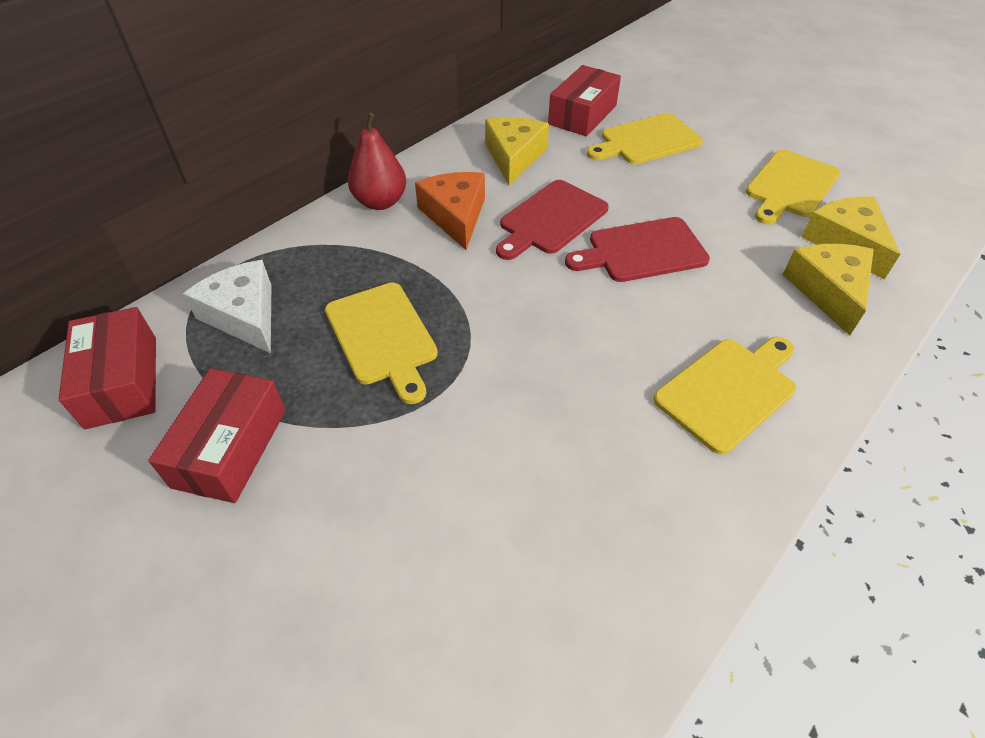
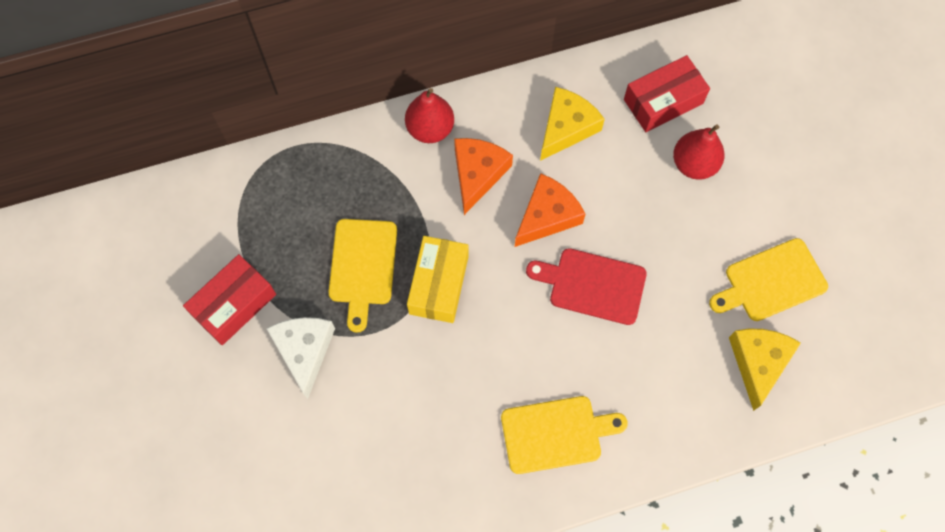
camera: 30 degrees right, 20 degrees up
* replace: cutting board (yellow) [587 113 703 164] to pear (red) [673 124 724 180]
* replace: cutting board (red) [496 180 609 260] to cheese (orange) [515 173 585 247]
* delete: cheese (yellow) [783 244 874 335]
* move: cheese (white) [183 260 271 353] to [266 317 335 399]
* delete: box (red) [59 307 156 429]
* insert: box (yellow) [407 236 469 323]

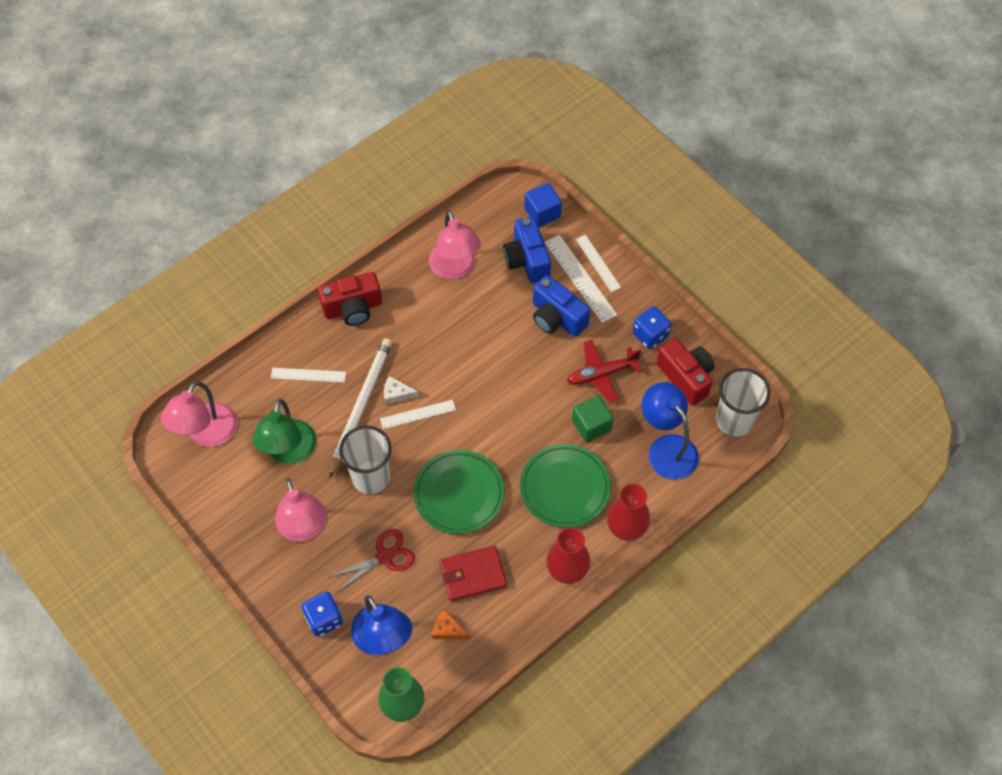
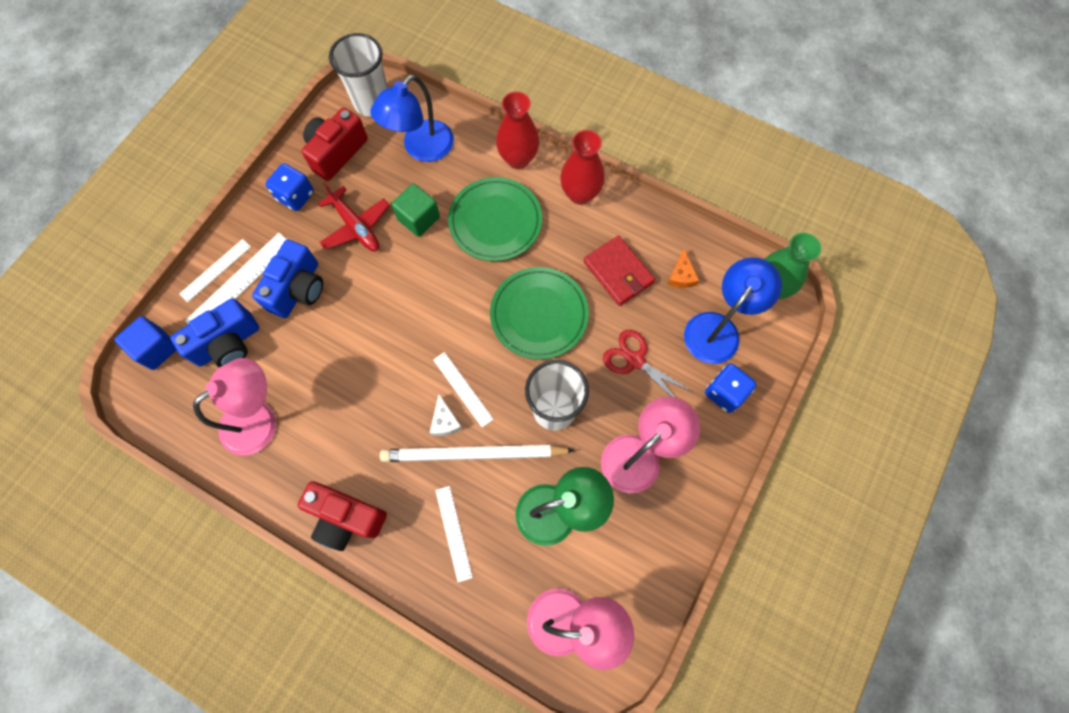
camera: 110 degrees left, 10 degrees up
* rotate: camera (red) [318 272 382 326] = [297 481 387 551] 150 degrees clockwise

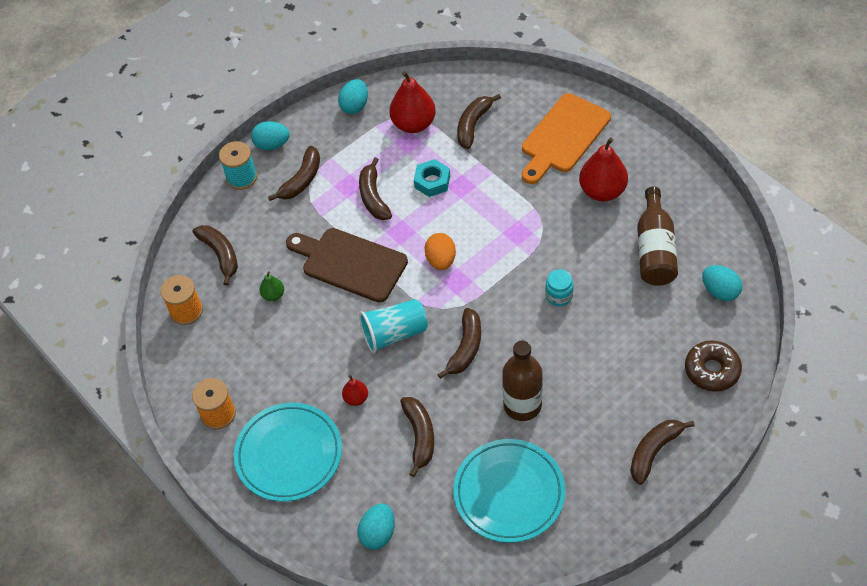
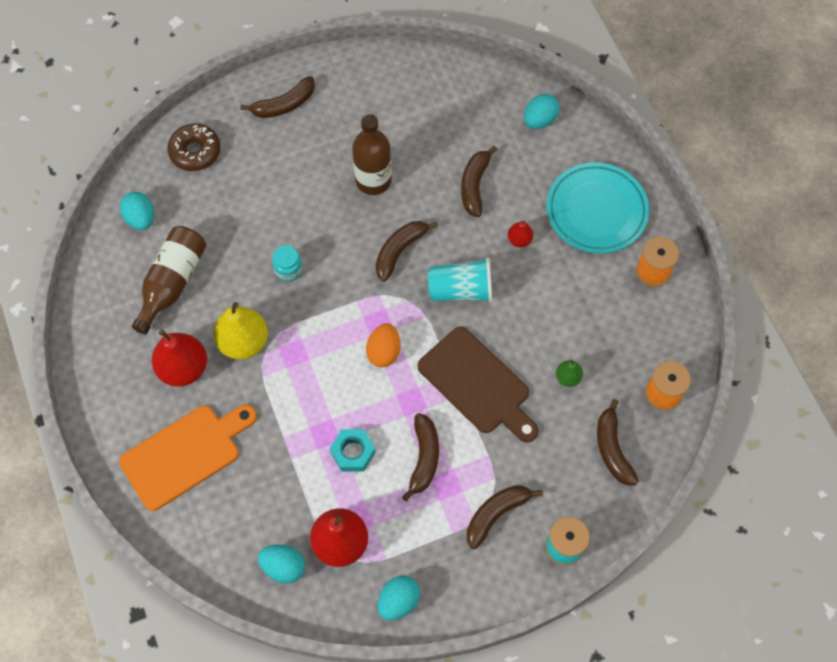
camera: 165 degrees left, 10 degrees up
* delete: banana (brown) [457 94 501 149]
* move: egg (turquoise) [251 121 290 150] to [258 545 305 583]
* delete: plate (turquoise) [453 439 565 543]
* insert: pear (yellow) [213 302 268 360]

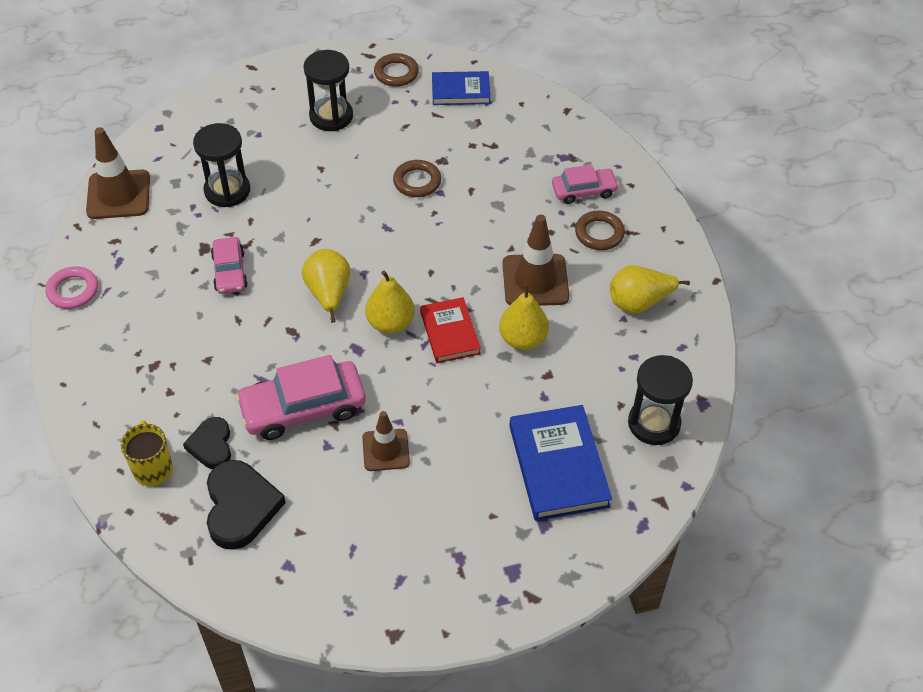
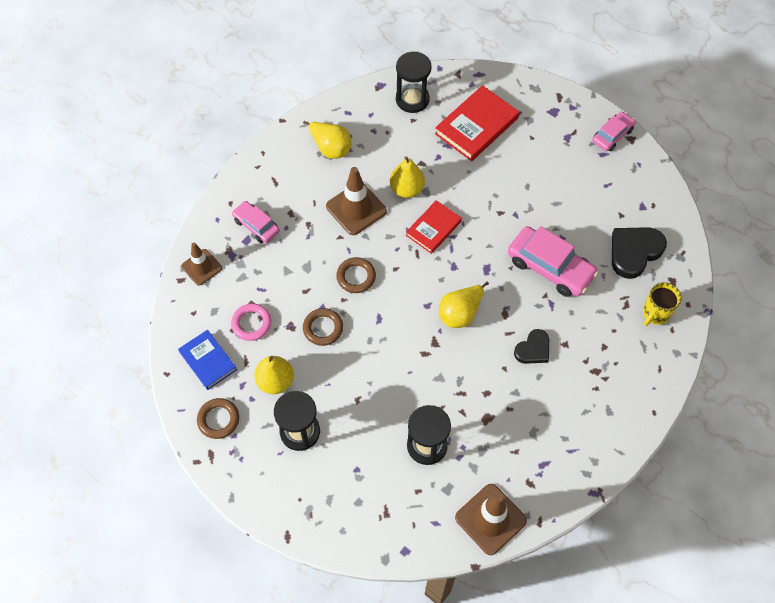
camera: 125 degrees left, 10 degrees up
* move: ring (brown) [575 211 625 250] to [336 257 376 293]
* move: car (pink) [211 237 248 294] to [592 111 636 151]
* move: ring (pink) [46 266 98 309] to [231 304 272 341]
* move: pear (yellow) [365 270 415 334] to [254 356 294 394]
* recolor: book (blue) [509 405 612 521] to book (red) [435 85 519 161]
* move: traffic cone (brown) [362 411 410 471] to [181 243 222 286]
* move: heart (black) [183 417 231 469] to [514 329 549 364]

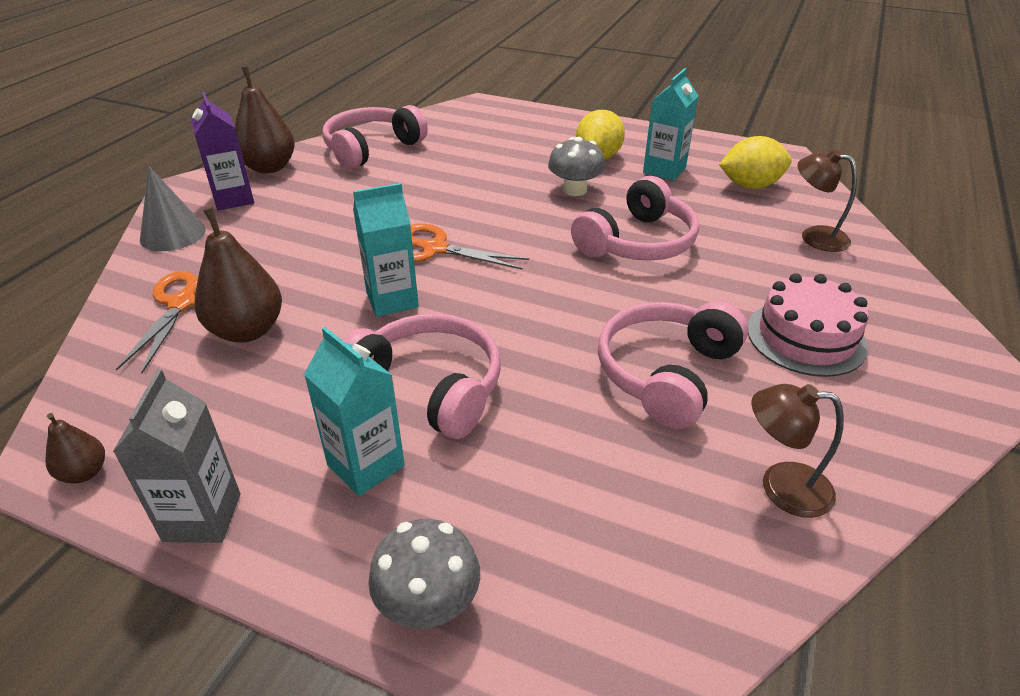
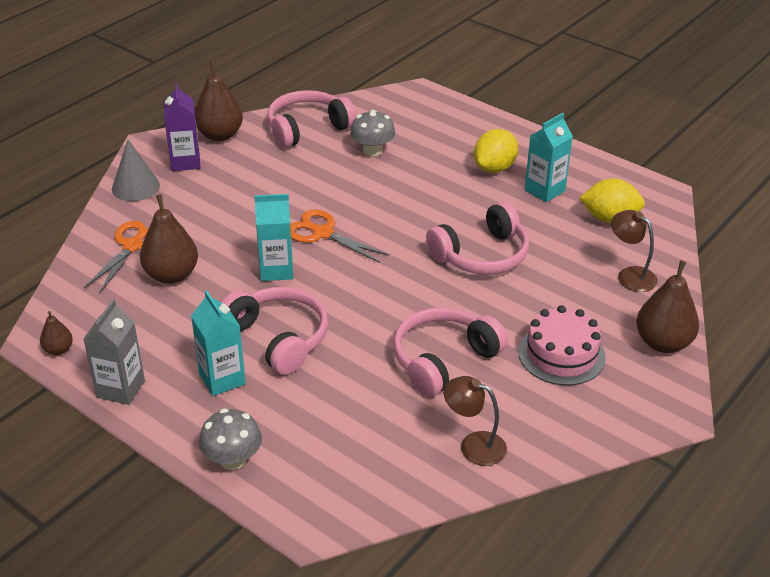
camera: 15 degrees right, 0 degrees up
* move: mushroom (grey) [548 137 605 196] to [350 110 396 156]
* insert: pear (brown) [636 260 699 353]

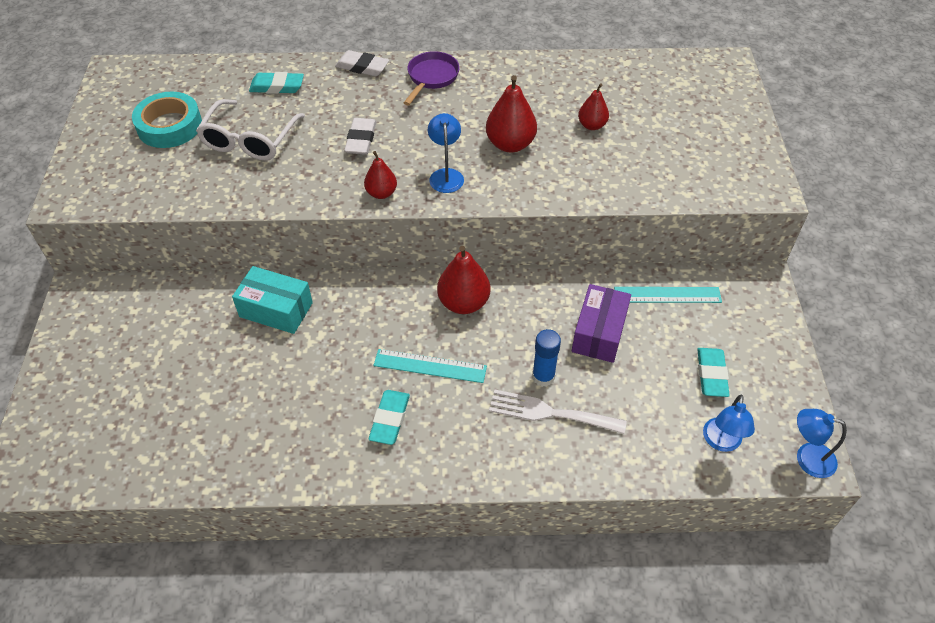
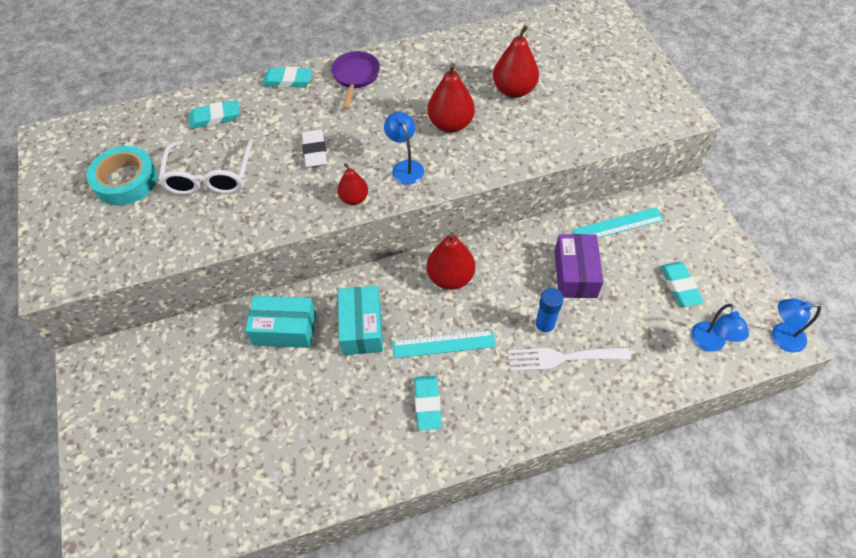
camera: 15 degrees left, 5 degrees up
* recolor: eraser (white) [335 50 389 76] to eraser (turquoise) [262 67 312 88]
* resize: pear (red) [578 83 609 130] = [493 25 539 98] x1.64
* insert: box (turquoise) [338 286 383 355]

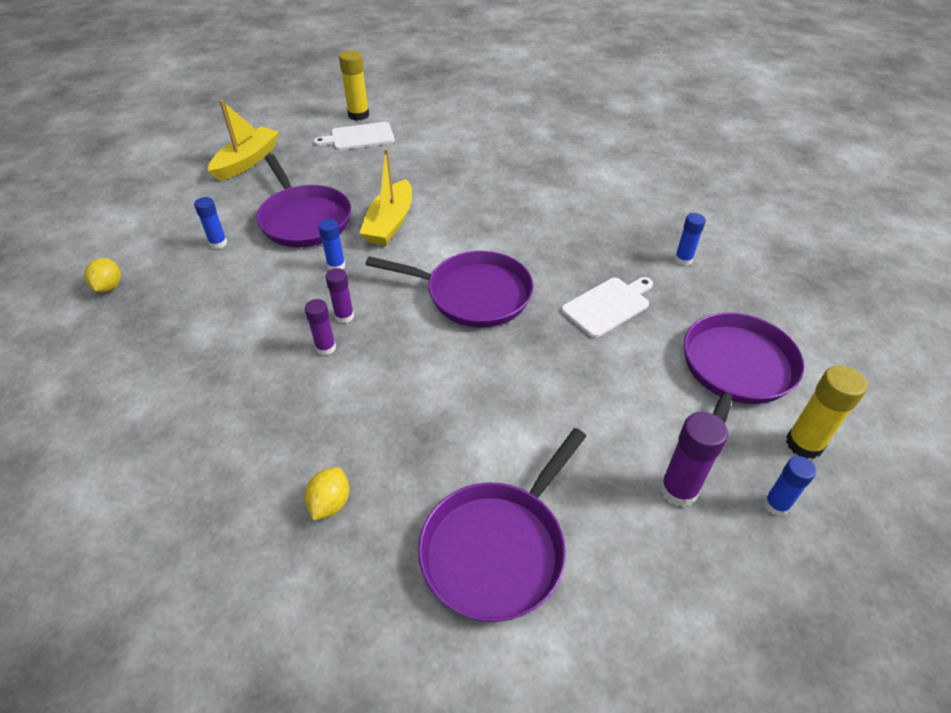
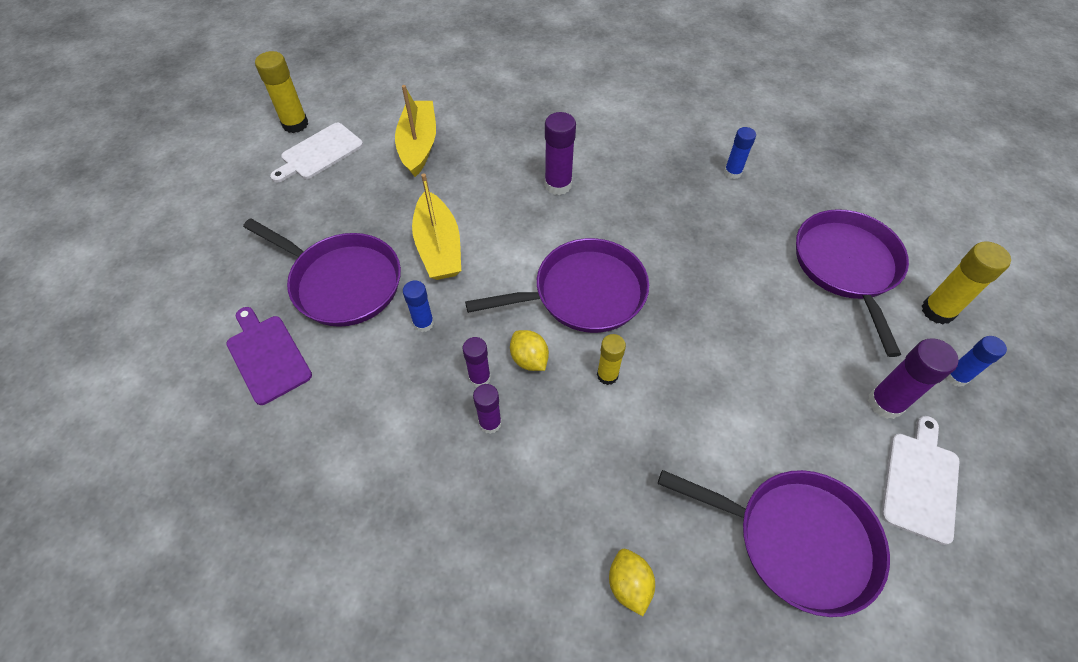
camera: 30 degrees left, 10 degrees up
* move: boat (yellow) [208 100 279 181] to [395 85 436 177]
* replace: glue stick (blue) [194 197 227 249] to cutting board (purple) [226 307 312 405]
* move: lemon (yellow) [84 258 121 292] to [510 330 549 371]
* move: cutting board (white) [561 277 653 338] to [882 416 959 545]
* rotate: pan (purple) [418 428 586 622] = [658 470 890 617] 75 degrees counterclockwise
* insert: glue stick (purple) [545 112 576 195]
* insert: glue stick (yellow) [597 334 626 385]

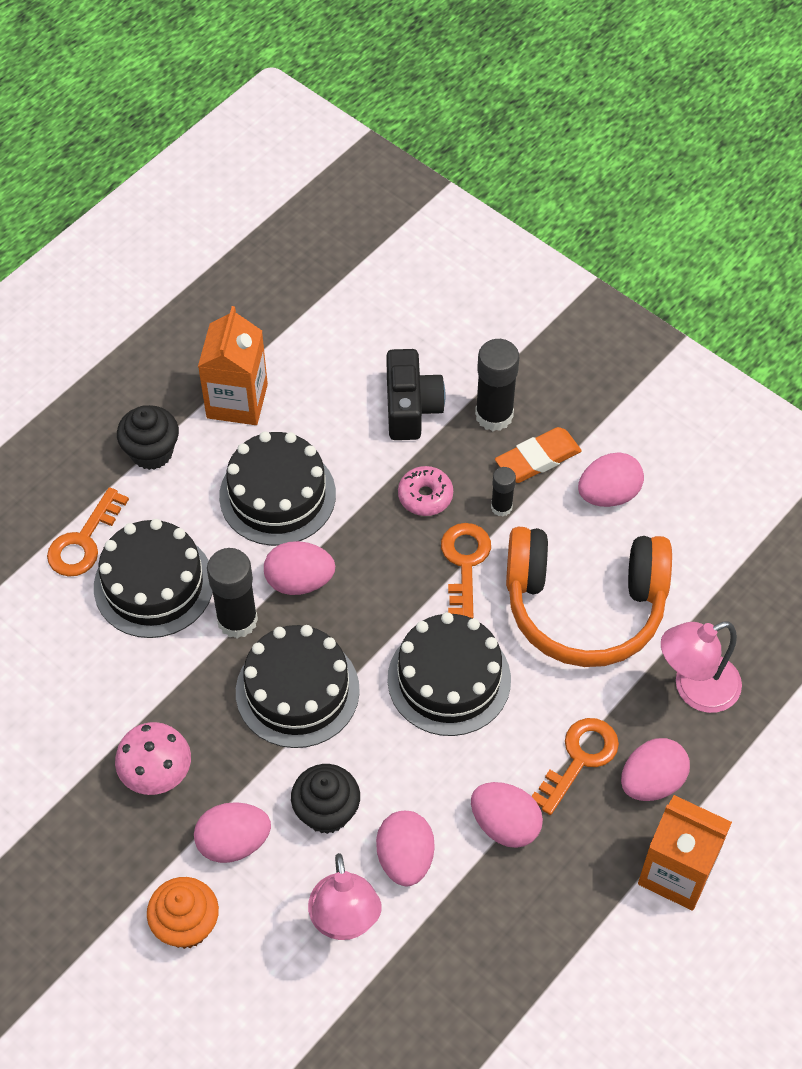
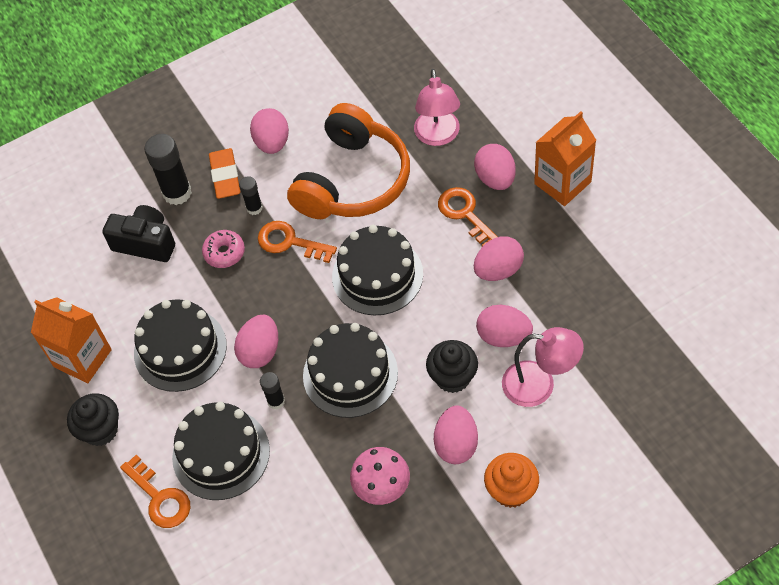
camera: 65 degrees left, 0 degrees up
* resize: glue stick (black) [207 548 258 638] = [260 372 285 409] x0.55

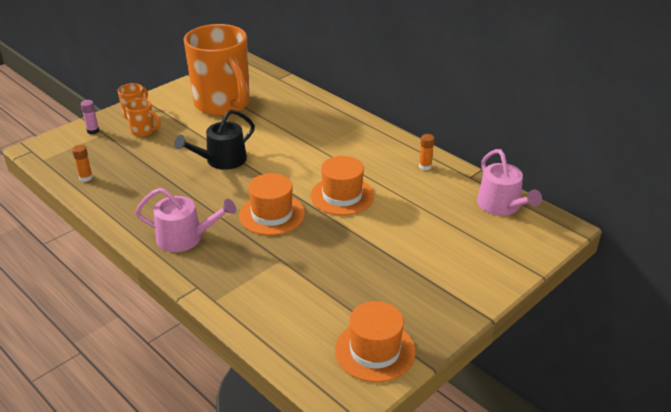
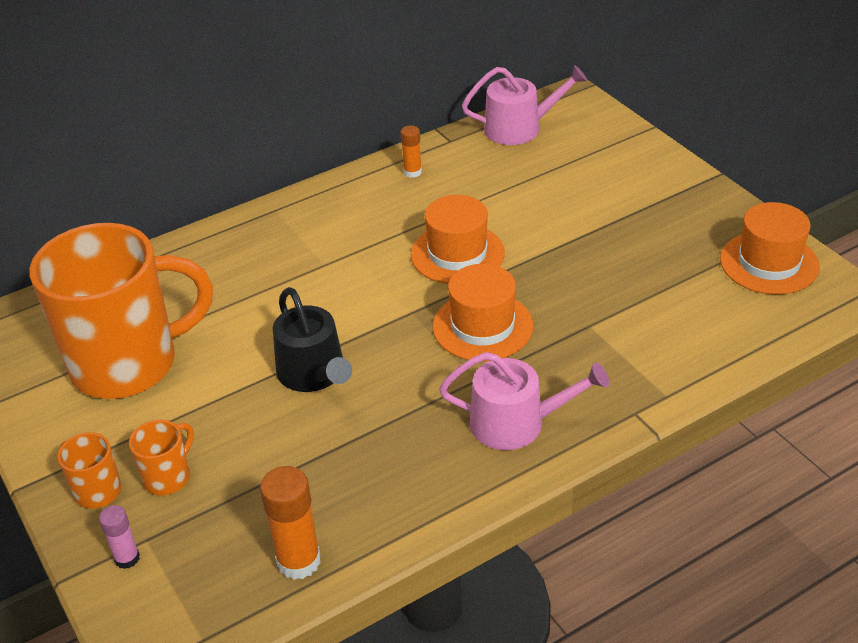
camera: 75 degrees left, 5 degrees up
* resize: glue stick (orange) [72 145 93 182] = [260 466 321 580] x1.73
* rotate: watering can (pink) [135 188 236 252] = [439 352 609 450] 75 degrees clockwise

